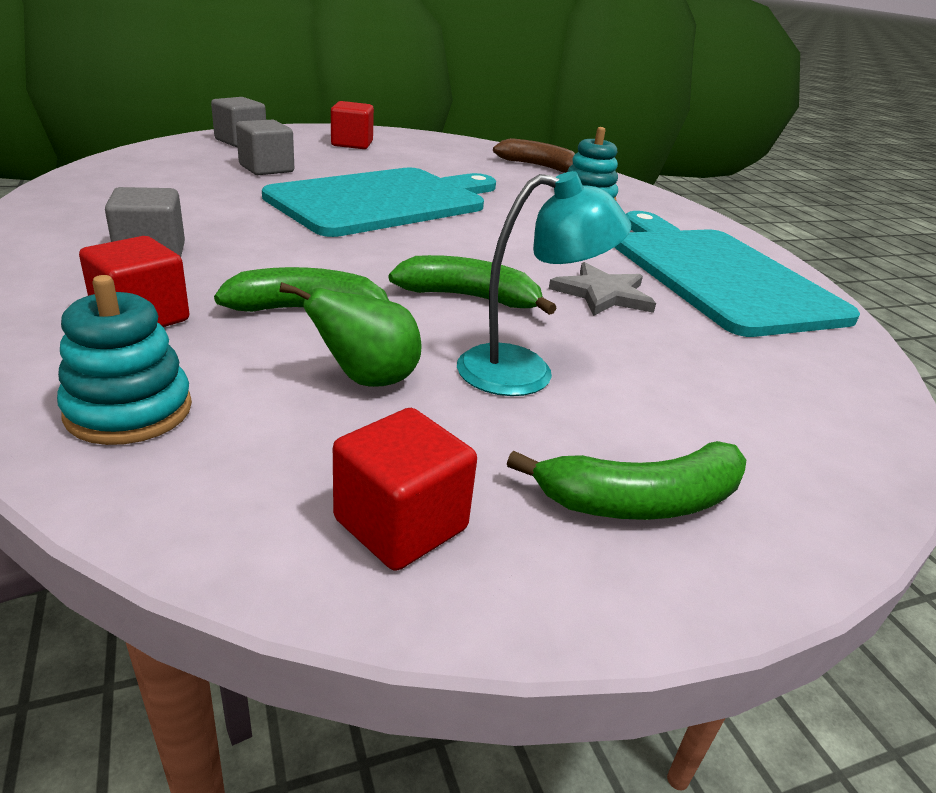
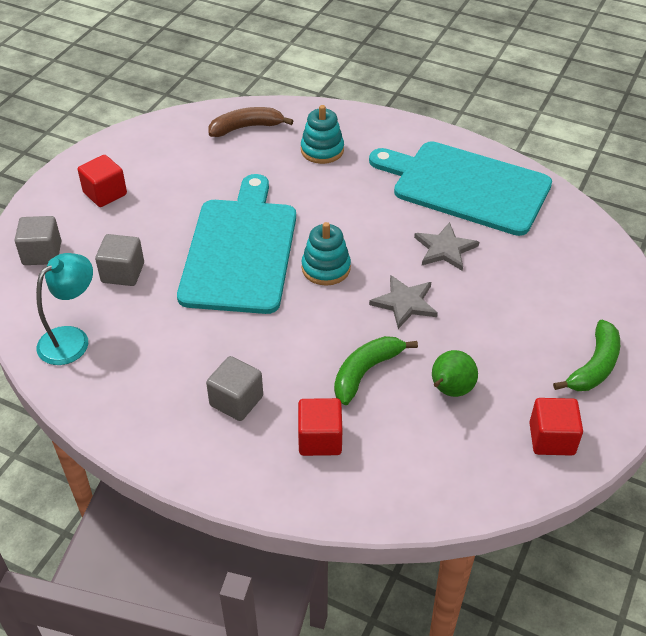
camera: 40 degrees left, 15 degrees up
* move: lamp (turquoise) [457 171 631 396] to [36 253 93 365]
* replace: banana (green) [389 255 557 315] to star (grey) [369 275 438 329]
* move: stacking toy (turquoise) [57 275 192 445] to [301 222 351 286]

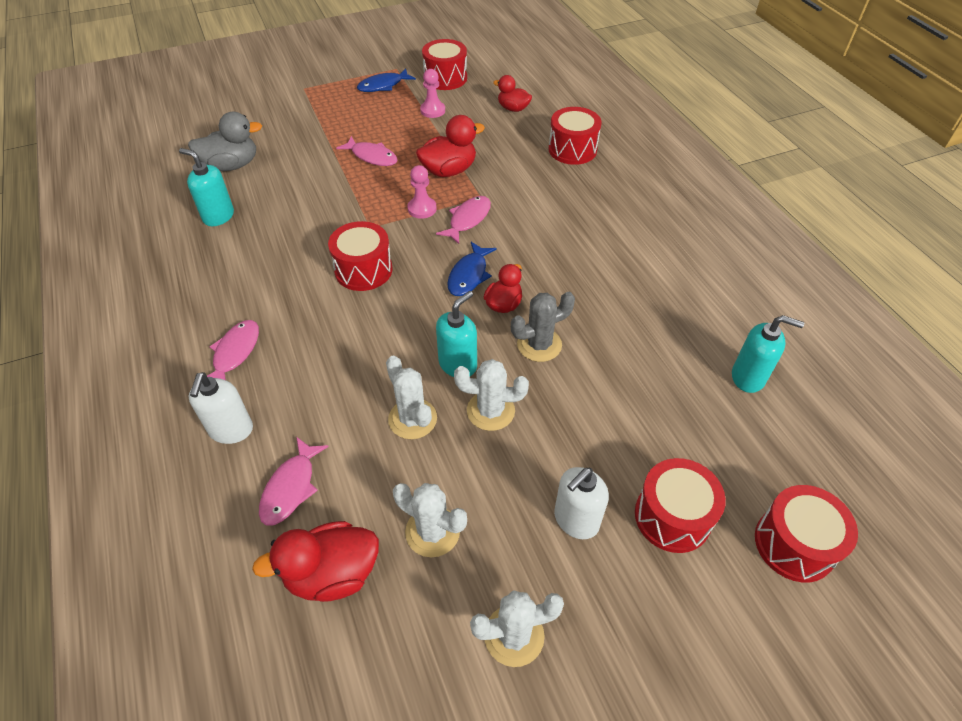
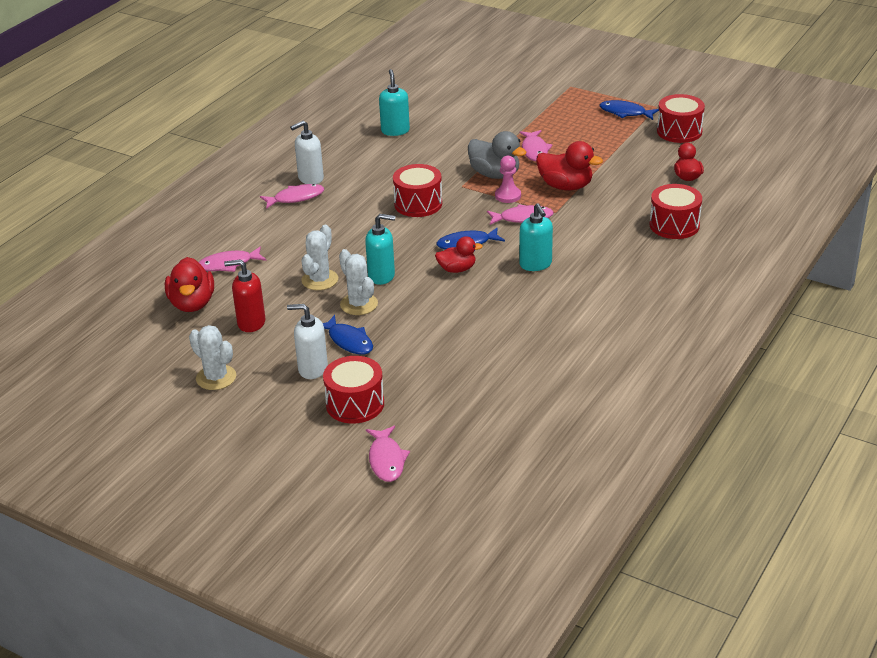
camera: 55 degrees right, 15 degrees down
* delete: pawn (pink) [420 69 445 118]
* move: duck (grey) [188 112 262 171] to [468 131 527 179]
* delete: cactus (grey) [511 292 575 362]
* move: soap dispenser (turquoise) [732 315 804 393] to [520 203 553 271]
* move: soap dispenser (white) [189 372 253 444] to [290 121 324 184]
* replace: cactus (white) [393 483 467 557] to soap dispenser (red) [224 259 265 332]
* replace: drum (red) [755 485 858 582] to fish (pink) [366 426 410 482]
* rotate: duck (red) [252 521 379 602] = [165 257 214 312] 135 degrees counterclockwise
* insert: fish (blue) [323 315 373 355]

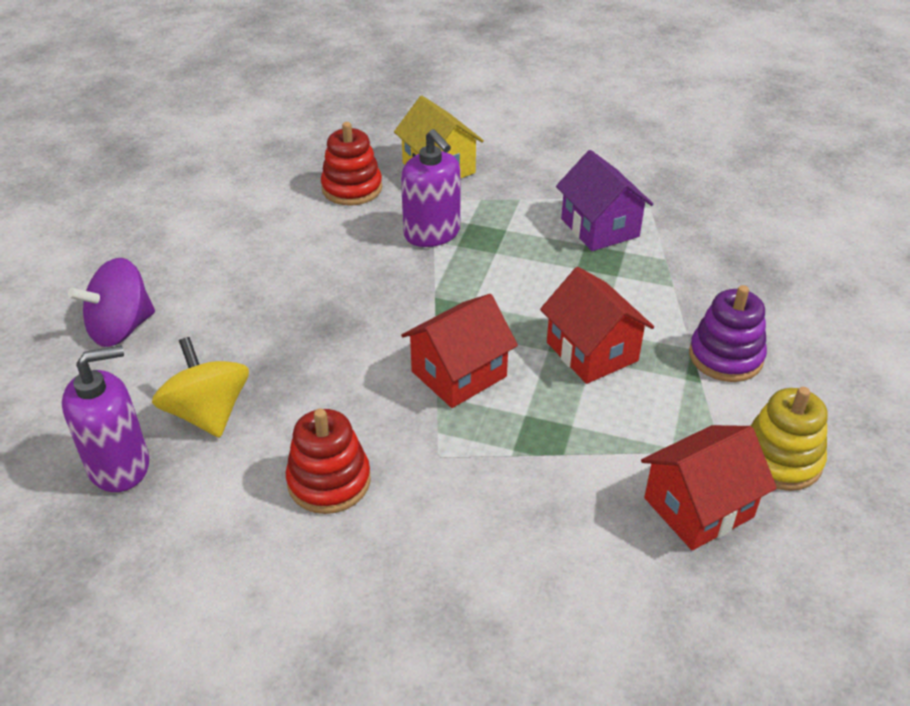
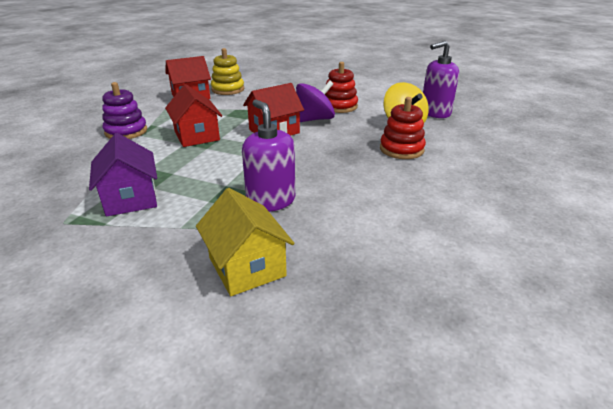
camera: 175 degrees left, 10 degrees down
* move: stacking toy (red) [321 122 382 206] to [380 97 426 159]
* move: spinning top (purple) [68 258 155 347] to [296 80 335 122]
* move: stacking toy (yellow) [750 387 828 491] to [211 48 244 95]

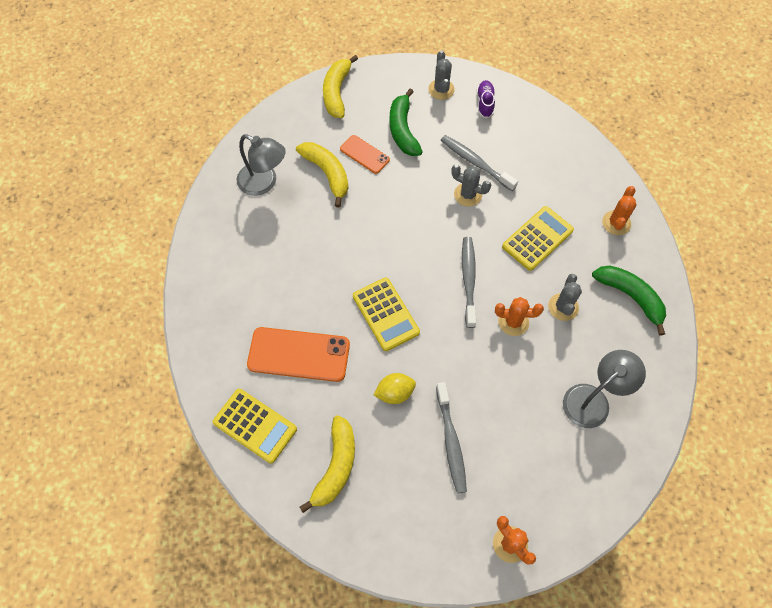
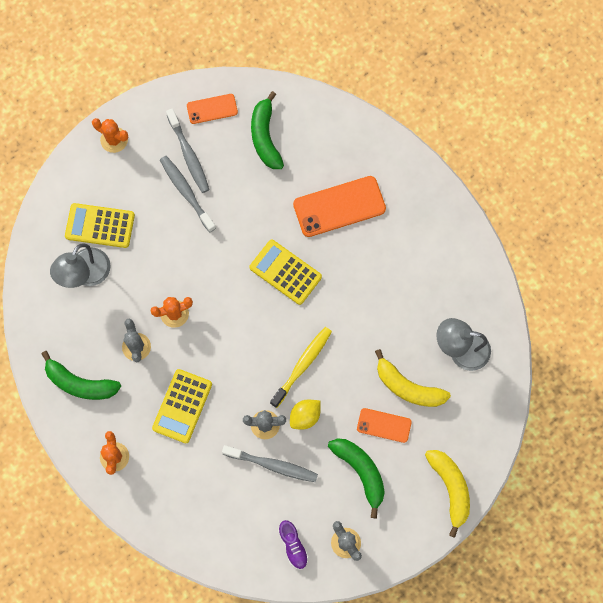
camera: 155 degrees right, 10 degrees up
* move: toothbrush (grey) [462 237 476 328] to [166 109 210 193]
* move: lemon (yellow) [374 373 416 404] to [290 399 321 430]
* move: calculator (yellow) [213 389 297 464] to [65 203 135 248]
* recolor: banana (yellow) [300 415 355 513] to banana (green) [251 91 284 169]
* insert: phone (orange) [187 94 238 124]
* insert: toothbrush (yellow) [270 327 332 408]

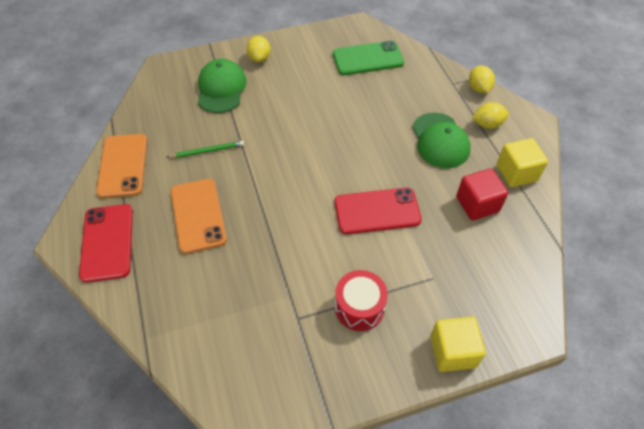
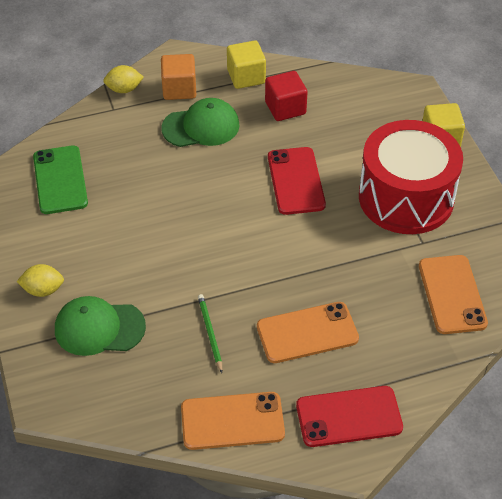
camera: 90 degrees left, 5 degrees down
* replace: lemon (yellow) [472 102 509 129] to cube (orange) [161 54 196 100]
* resize: drum (red) [335 270 388 331] = [359 120 463 234] x2.04
* insert: phone (orange) [419 255 488 334]

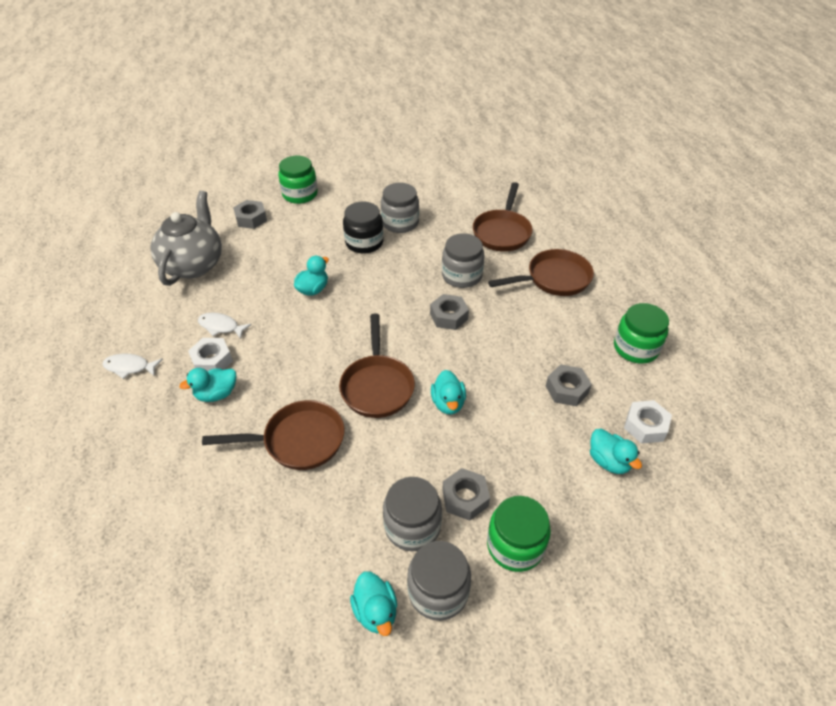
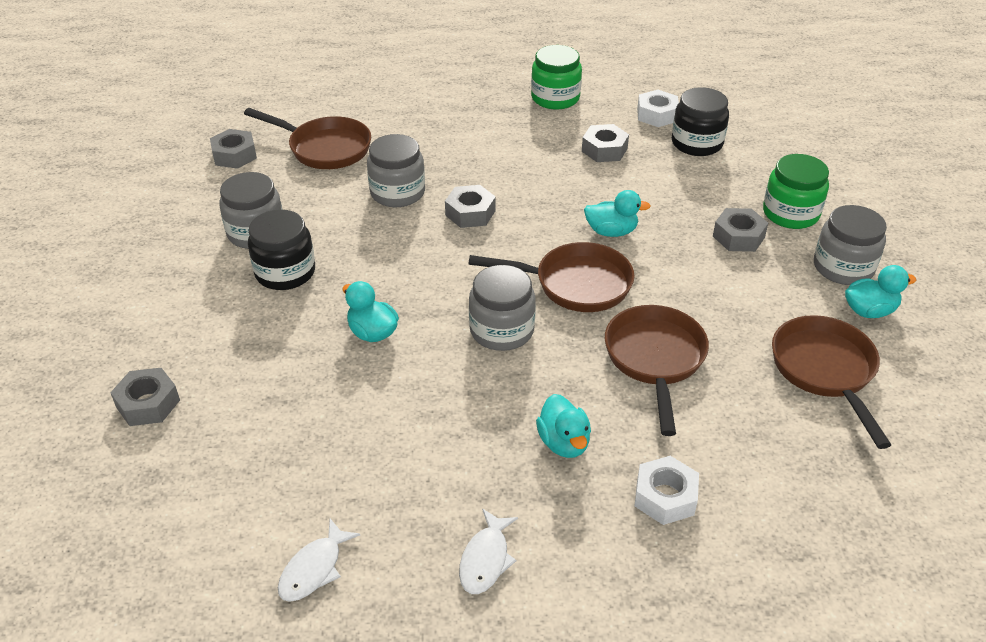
camera: 80 degrees left, 5 degrees down
* delete: jar (green) [278 156 318 204]
* delete: teapot (grey) [151 191 222 286]
* move: pan (brown) [488 249 594 296] to [772 315 891 449]
* move: fish (white) [198 312 252 339] to [278 519 360 602]
* move: nut (white) [188 338 233 371] to [635 456 699 525]
* replace: duck (turquoise) [590 429 642 474] to jar (black) [672 87 729 156]
* move: jar (grey) [383 477 442 551] to [469 265 536 351]
* insert: nut (grey) [210 129 257 169]

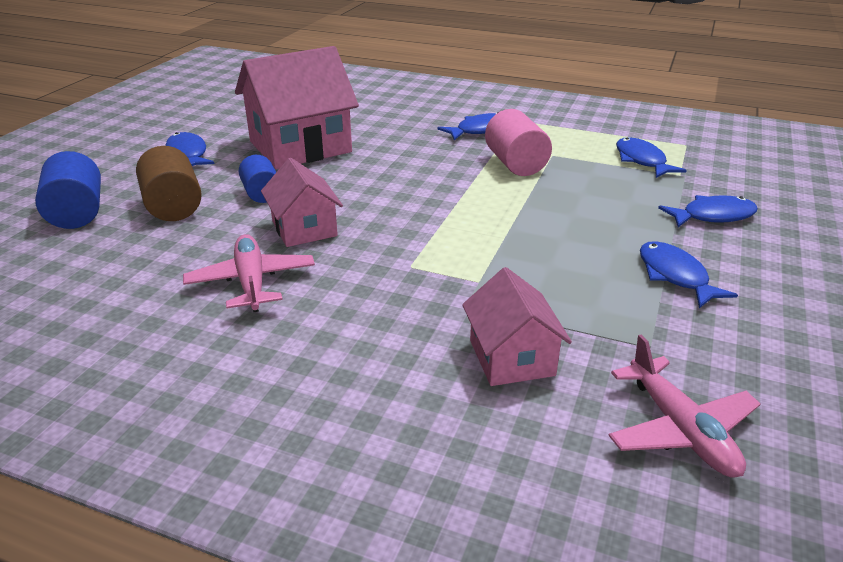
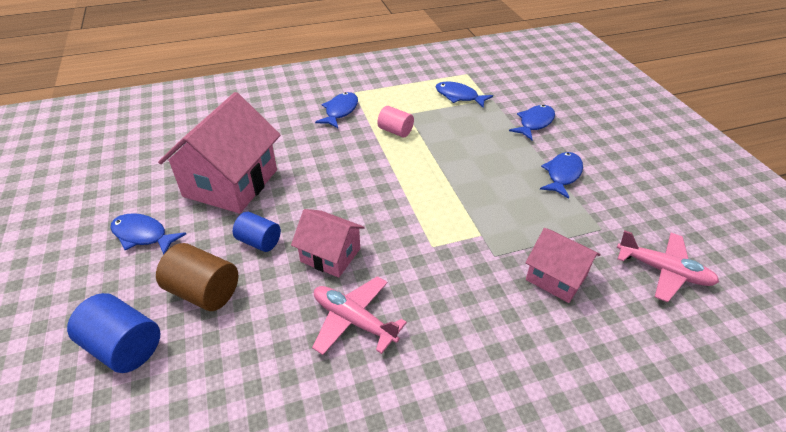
camera: 40 degrees left, 10 degrees up
* resize: cylinder (pink) [485 109 552 176] = [377 106 414 138] x0.66
* rotate: fish (blue) [640 241 738 308] = [540 152 583 199] 90 degrees clockwise

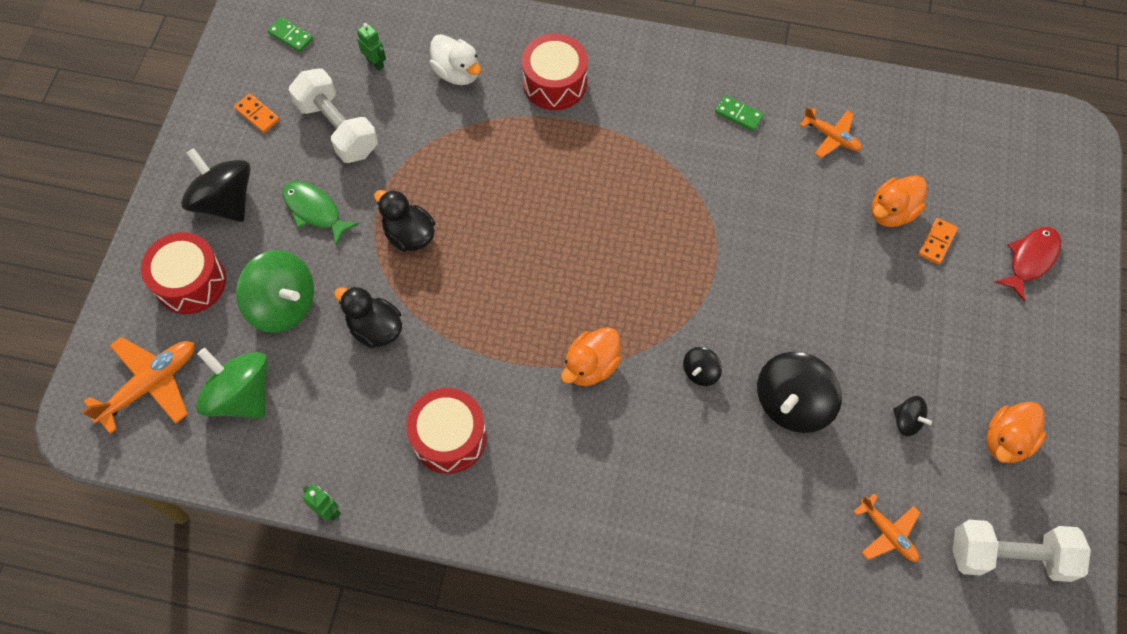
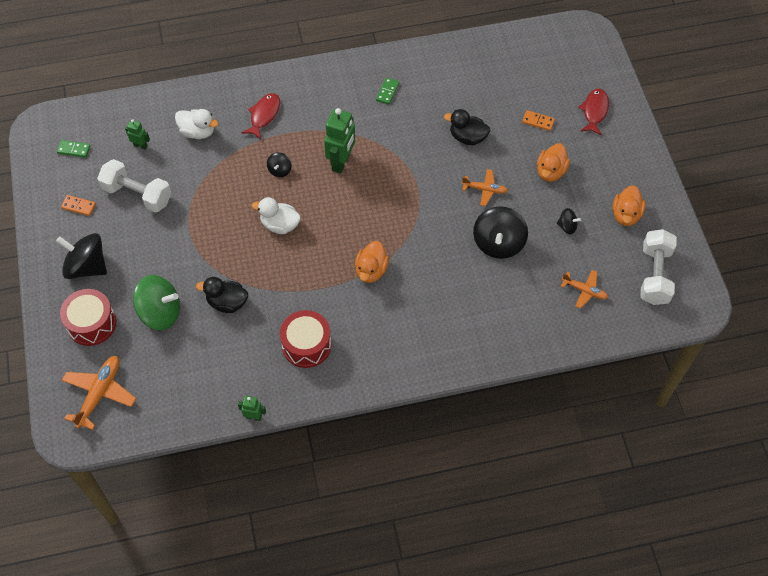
camera: 25 degrees left, 5 degrees down
* replace: drum (red) [522 33 588 110] to fish (red) [242 93 280 140]
* rotate: domino (green) [715 95 764 131] = [376 78 399 105] 75 degrees counterclockwise
* move: plane (orange) [800 107 862 158] to [462 169 508 206]
* move: duck (orange) [871 175 927 227] to [537 143 570 182]
* delete: fish (green) [283 181 360 245]
* move: duck (black) [374 190 435 252] to [444 109 490 145]
* rotate: domino (orange) [918 218 958 265] = [522 110 555 131] 75 degrees counterclockwise
* move: spinning top (black) [683 347 722 386] to [267 152 291 177]
* delete: spinning top (green) [196 348 268 418]
* rotate: dumbbell (white) [953 520 1091 582] = [640 229 677 305] 60 degrees counterclockwise
* insert: robot (green) [324 108 355 173]
* insert: duck (white) [252 197 301 234]

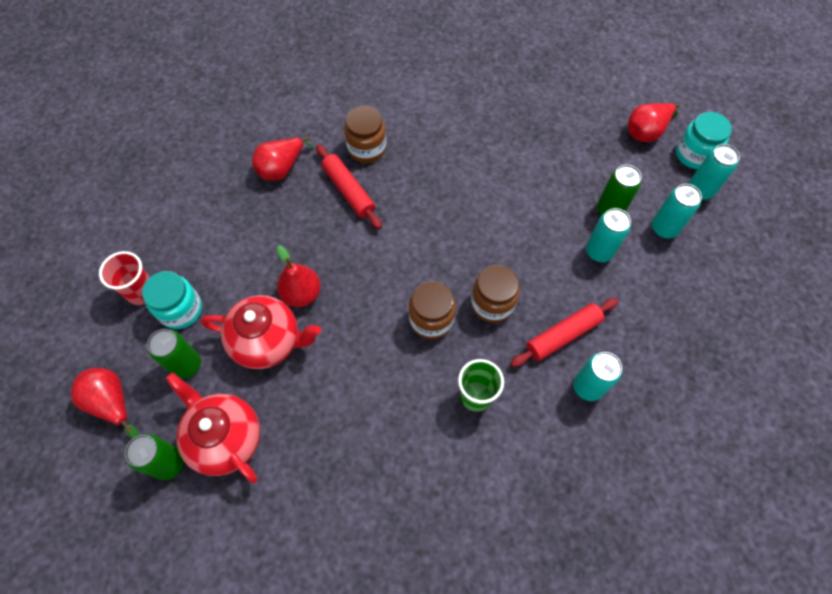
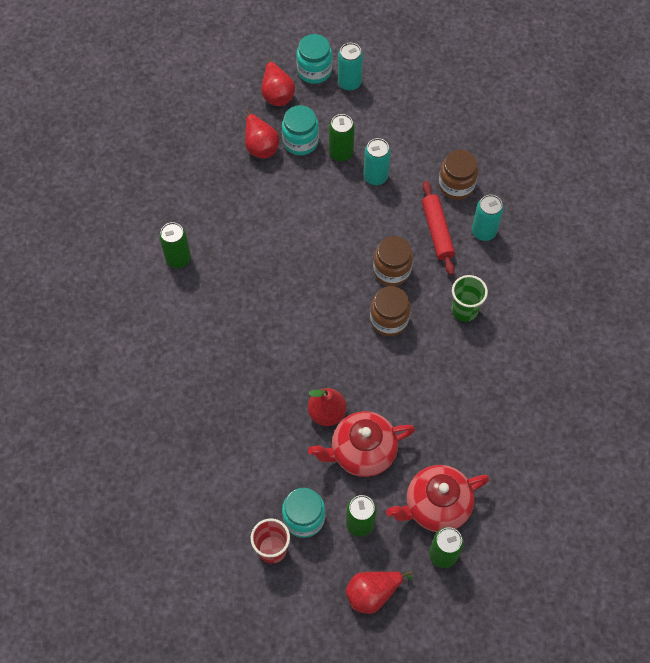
camera: 70 degrees left, 0 degrees up
* move: jar (brown) [344 106 386 163] to [439 150 478 200]
* move: pear (red) [252 136 314 181] to [245 110 279 158]
* delete: rolling pin (red) [316 144 382 229]
* delete: can (turquoise) [652 184 702 238]
* rotate: teapot (red) [200 295 321 369] = [308 411 415 477] 135 degrees counterclockwise
* insert: jar (turquoise) [282 105 319 155]
* insert: can (green) [159 222 191 268]

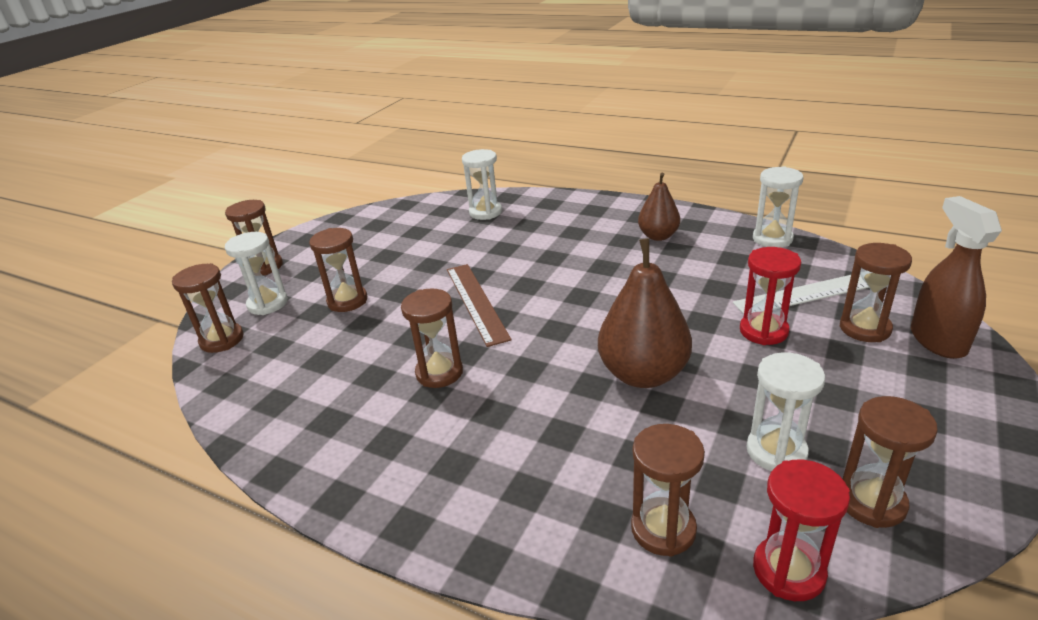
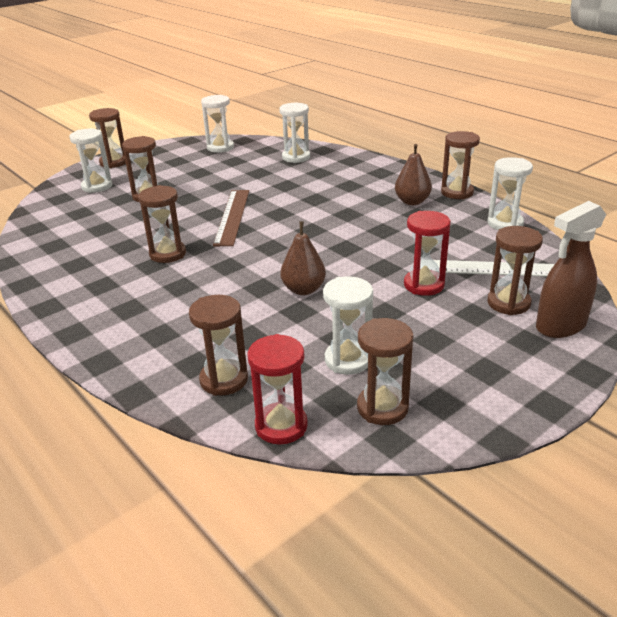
camera: 20 degrees right, 0 degrees up
* rotate: spray bottle (brown) [911 196 1002 359] = [536 201 606 338] 135 degrees counterclockwise
* resize: pear (brown) [598 238 692 388] = [281 221 326 295] x0.61
* move: hourglass (brown) [172 263 244 353] to [441 131 480 199]
* insert: hourglass (white) [201 95 234 153]

